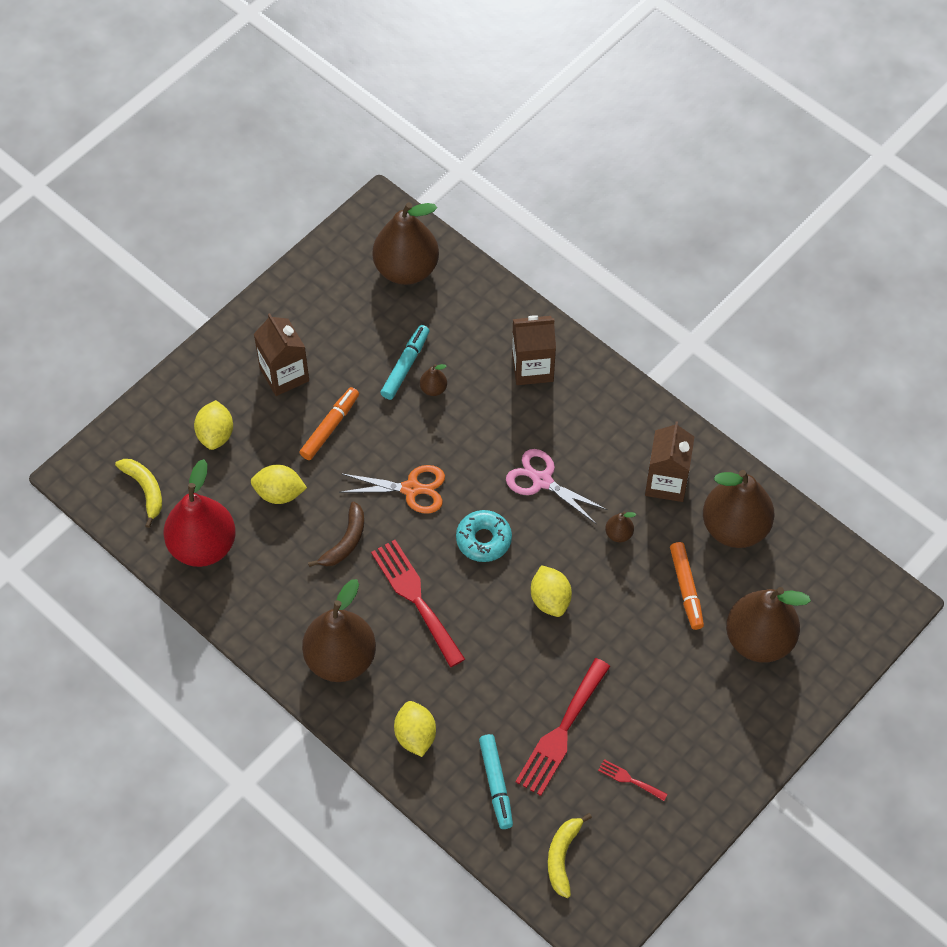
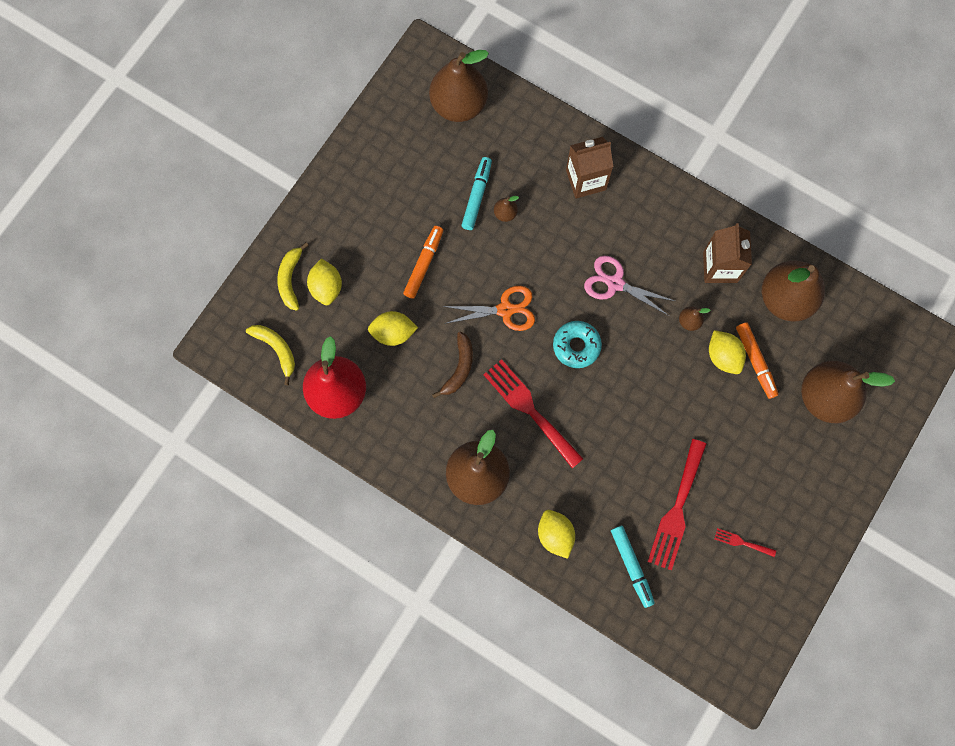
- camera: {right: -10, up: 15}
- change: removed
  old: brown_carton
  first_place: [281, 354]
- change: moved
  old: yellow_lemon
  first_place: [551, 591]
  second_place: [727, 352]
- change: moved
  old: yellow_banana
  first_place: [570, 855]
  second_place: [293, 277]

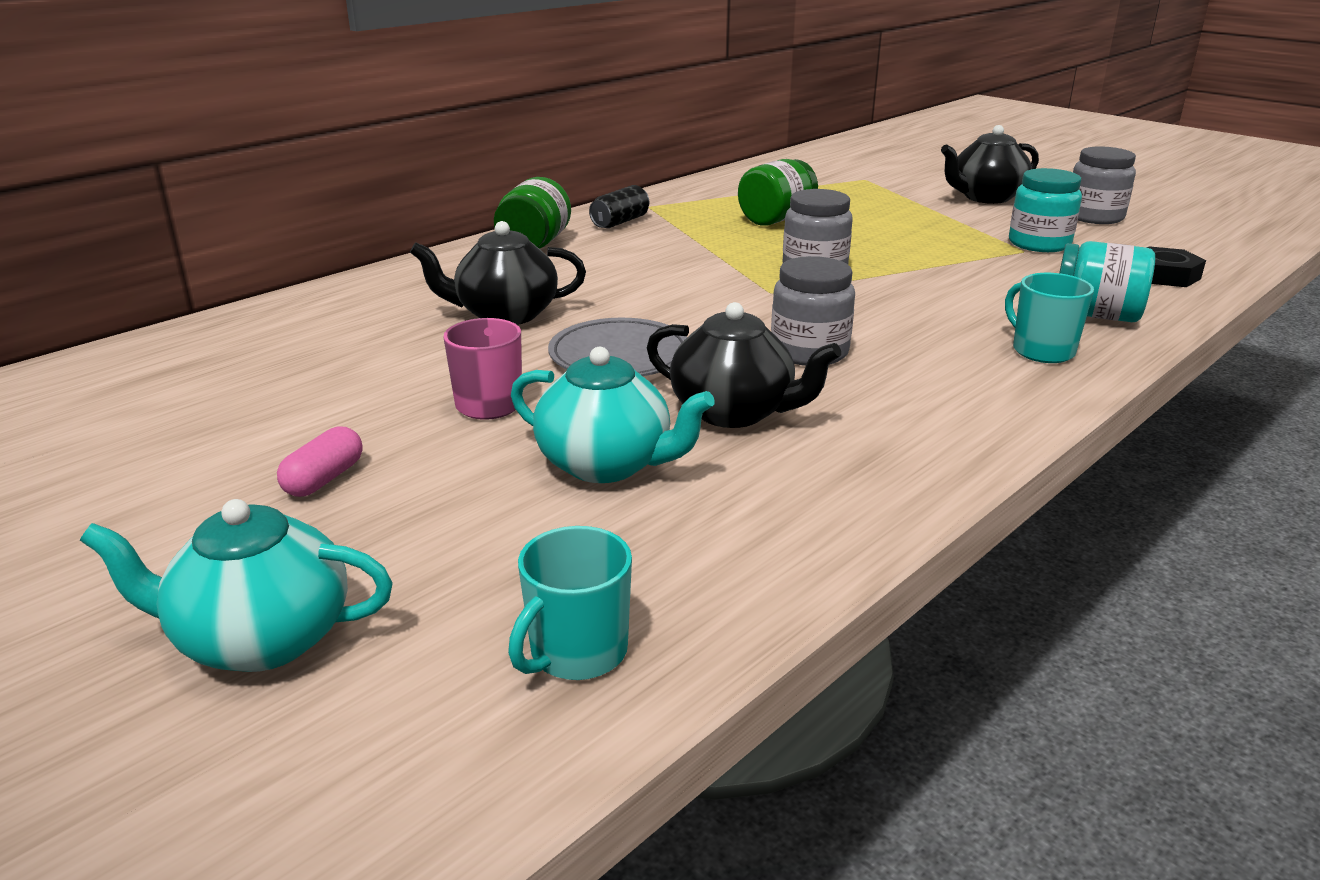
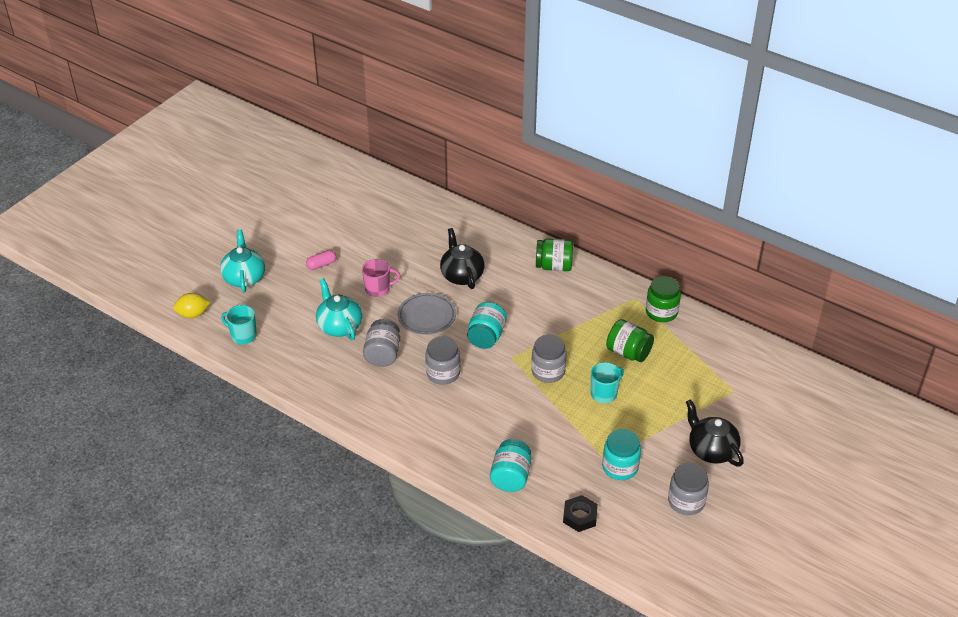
- camera: {right: 80, up: 15}
- change: turned
  old: pink_capsule
  first_place: [320, 461]
  second_place: [321, 260]
  degrees: -45
- change: turned
  old: turquoise_teapot
  first_place: [613, 415]
  second_place: [339, 309]
  degrees: 135
- change: removed
  old: black_can
  first_place: [619, 206]
- change: replaced
  old: black_teapot
  new: grey_jar
  first_place: [744, 365]
  second_place: [381, 343]
- change: moved
  old: turquoise_mug
  first_place: [1049, 318]
  second_place: [607, 382]
- change: added
  new: yellow_lemon
  second_place: [192, 305]
- change: added
  new: turquoise_jar
  second_place: [487, 325]
- change: added
  new: green_jar
  second_place: [663, 299]

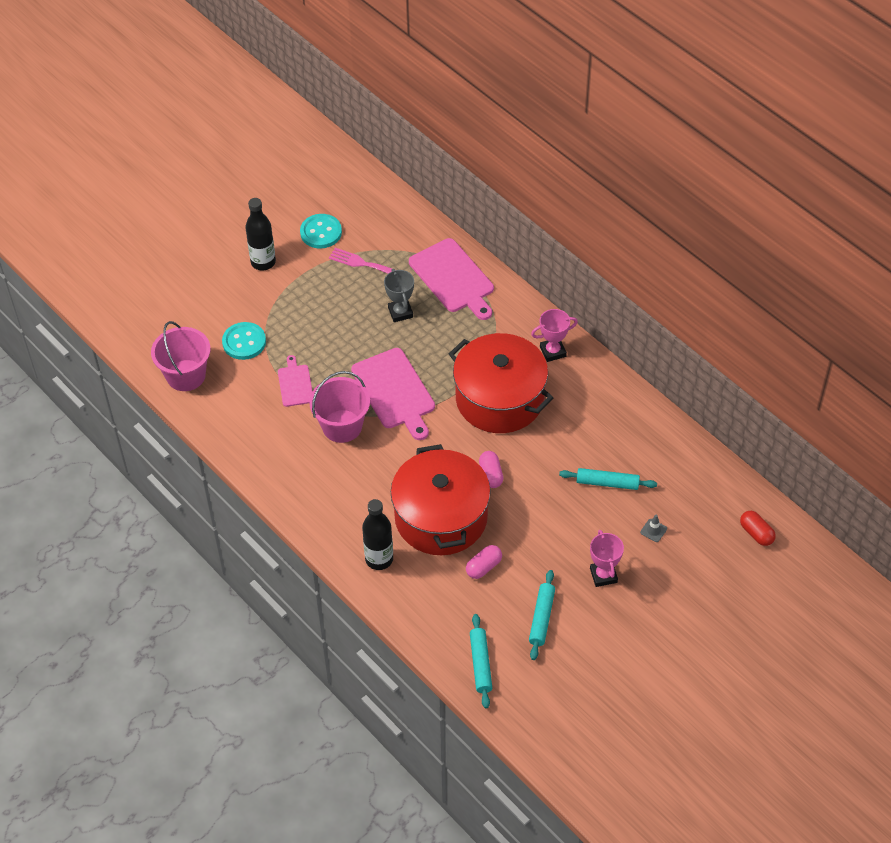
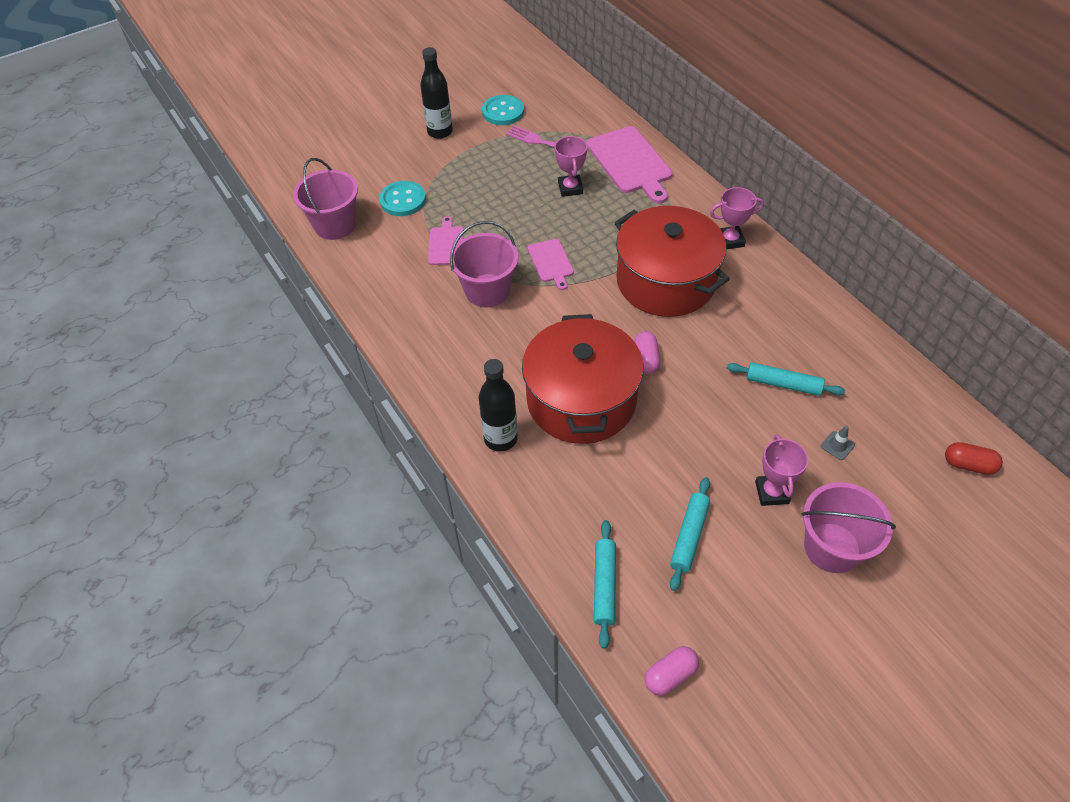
- camera: {right: 10, up: 0}
- change: resized
  old: pink_cutting_board
  first_place: [393, 394]
  second_place: [550, 264]
  factor: 0.55
- change: recoloured
  old: grey_trophy
  new: pink_trophy
  first_place: [399, 295]
  second_place: [571, 166]
- change: moved
  old: pink_capsule
  first_place: [484, 562]
  second_place: [672, 670]
- change: turned
  old: red_capsule
  first_place: [758, 528]
  second_place: [974, 458]
  degrees: -45
- change: added
  new: pink_bucket
  second_place: [848, 527]

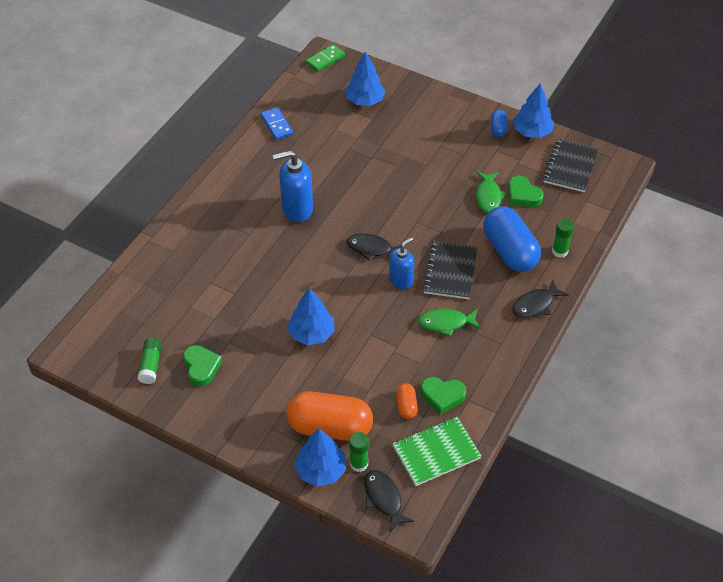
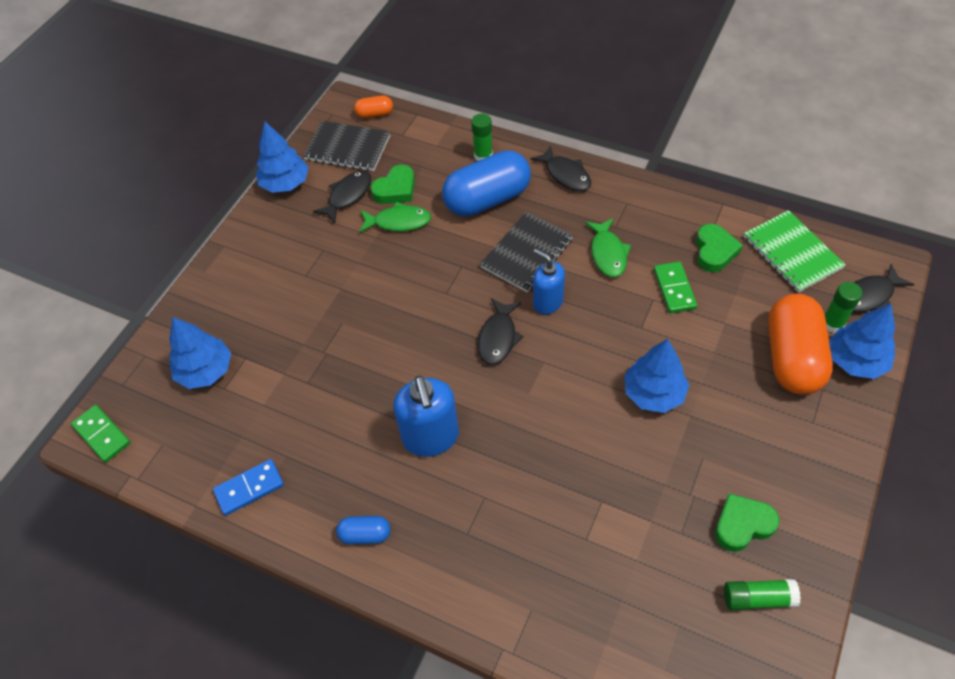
- camera: {right: -90, up: 5}
- change: moved
  old: orange_capsule
  first_place: [407, 401]
  second_place: [373, 106]
- change: turned
  old: black_notebook
  first_place: [450, 270]
  second_place: [526, 252]
  degrees: -60
- change: moved
  old: blue_capsule
  first_place: [499, 123]
  second_place: [363, 530]
- change: added
  new: black_fish
  second_place: [342, 197]
- change: added
  new: green_domino
  second_place: [675, 287]

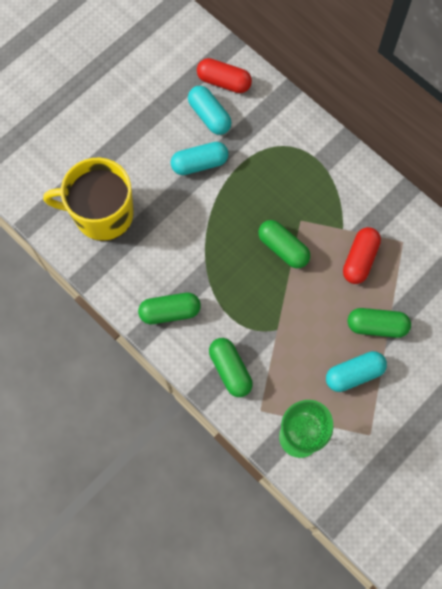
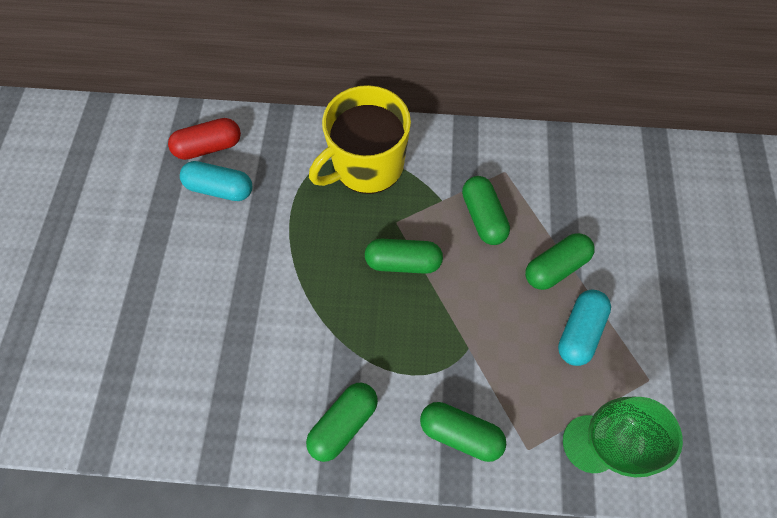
- camera: {right: -40, up: -5}
- change: moved
  old: yellow_mug
  first_place: [88, 199]
  second_place: [360, 139]
- change: removed
  old: turquoise_capsule
  first_place: [200, 158]
- change: recoloured
  old: red_capsule
  new: green_capsule
  first_place: [362, 255]
  second_place: [486, 210]

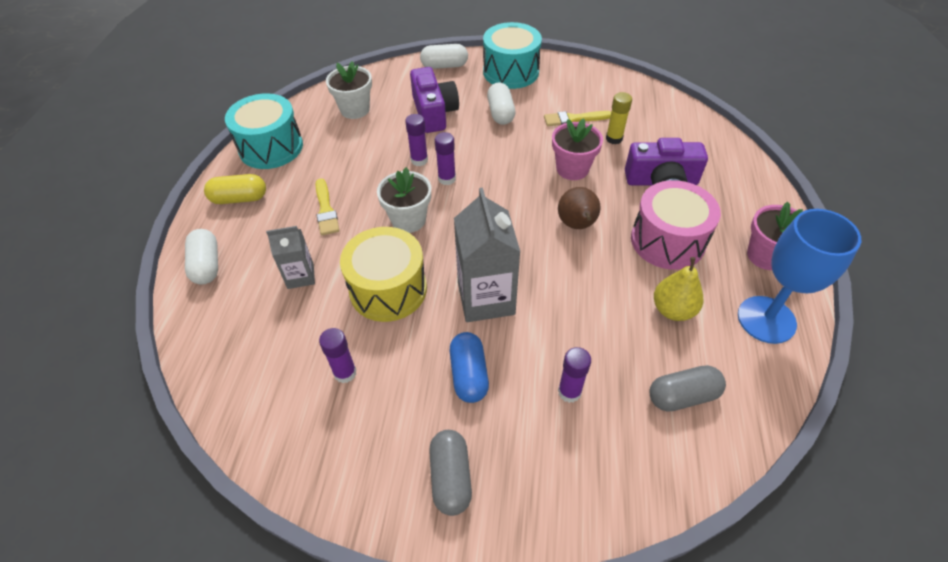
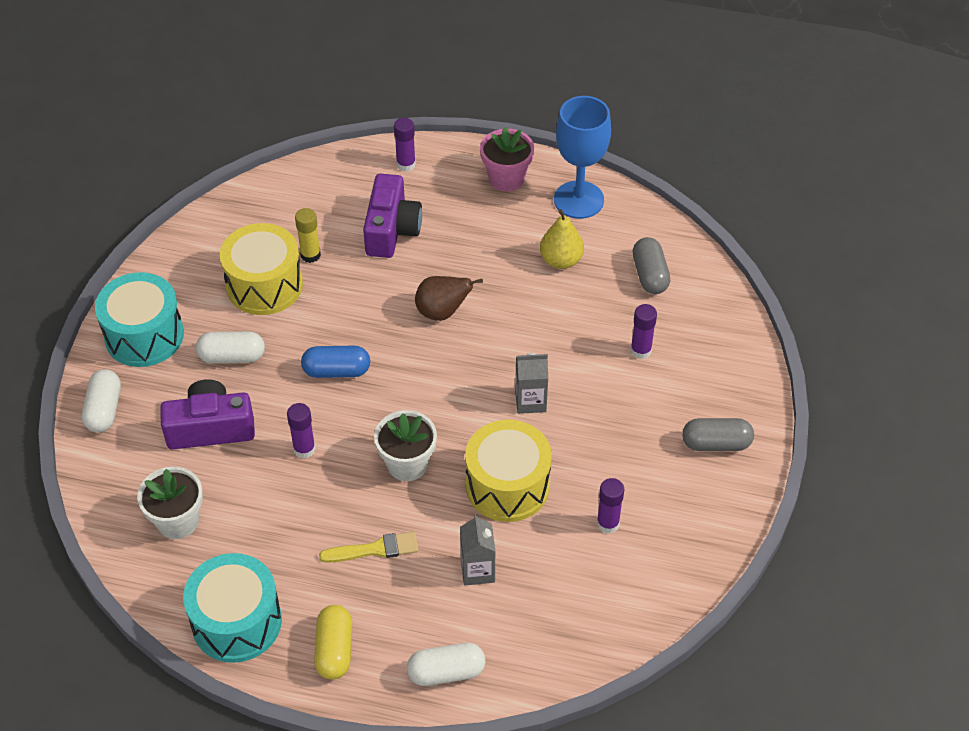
- camera: {right: -85, up: 0}
- change: moved
  old: purple_glue_stick
  first_place: [445, 158]
  second_place: [405, 145]
- change: moved
  old: blue_capsule
  first_place: [469, 367]
  second_place: [335, 362]
- change: resized
  old: grey_carton
  first_place: [487, 255]
  second_place: [531, 383]
  factor: 0.57
- change: replaced
  old: yellow_brush
  new: yellow_drum
  first_place: [577, 118]
  second_place: [261, 269]
- change: removed
  old: pink_flower_pot
  first_place: [577, 149]
- change: removed
  old: pink_drum
  first_place: [676, 225]

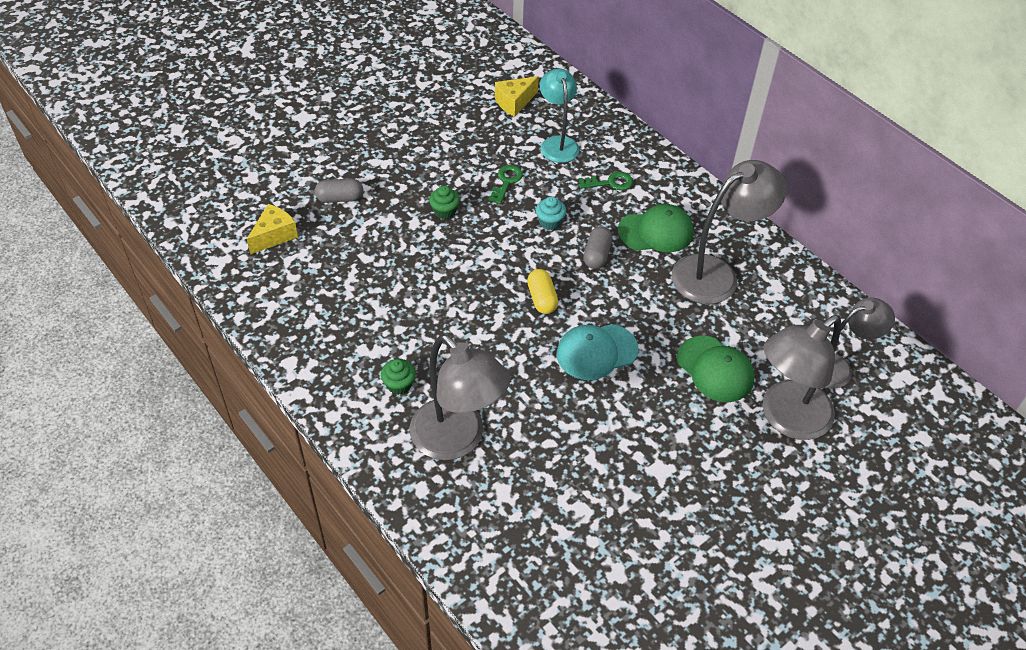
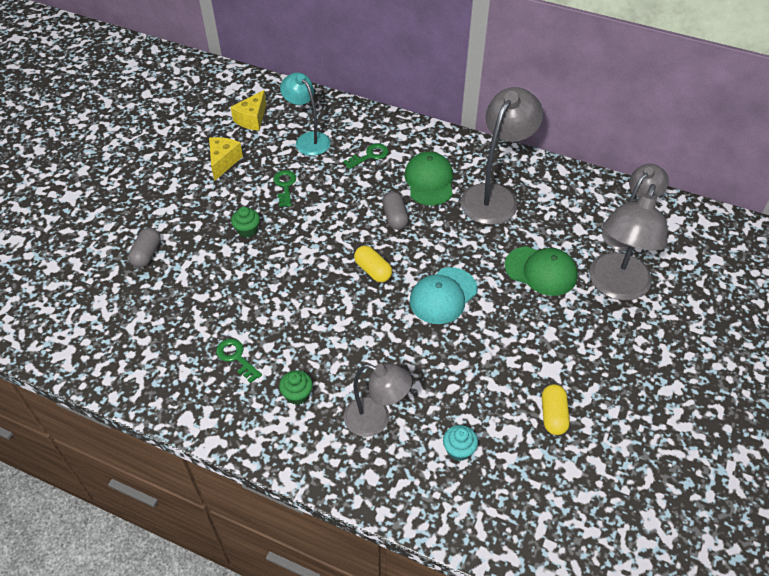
- camera: {right: -25, up: 0}
- change: moved
  old: yellow_cheese
  first_place: [272, 229]
  second_place: [226, 159]
- change: turned
  old: grey_capsule
  first_place: [339, 191]
  second_place: [144, 248]
  degrees: -45
- change: resized
  old: grey_lamp
  first_place: [460, 397]
  second_place: [378, 400]
  factor: 0.65
- change: moved
  old: turquoise_cupcake
  first_place: [551, 213]
  second_place: [460, 443]
- change: turned
  old: green_cap
  first_place: [656, 228]
  second_place: [428, 178]
  degrees: -60
- change: added
  new: green_key
  second_place: [239, 361]
- change: added
  new: yellow_capsule
  second_place: [556, 409]

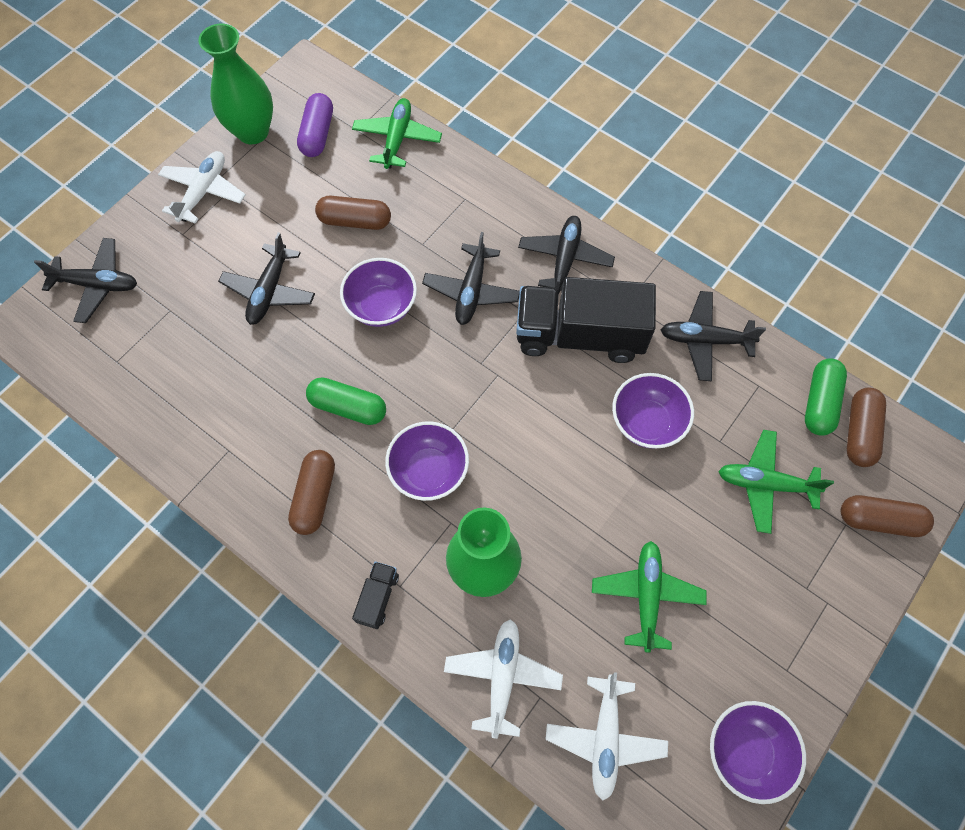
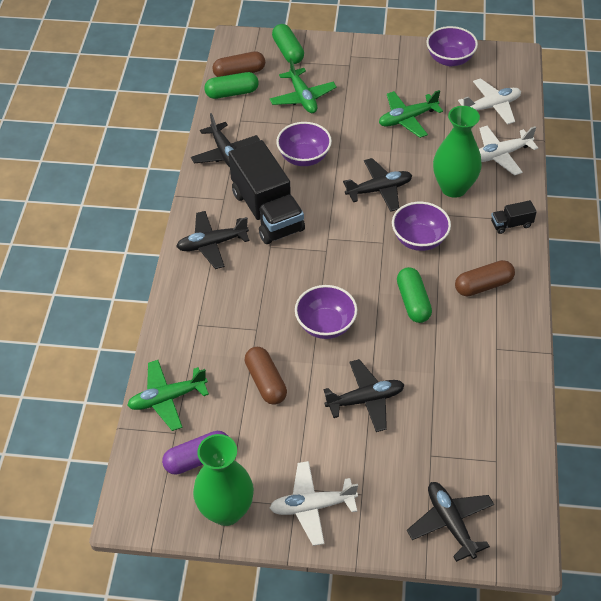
- camera: {right: -120, up: -15}
- change: moved
  old: black_plane
  first_place: [471, 278]
  second_place: [377, 185]
- change: recoloured
  old: brown_capsule
  new: green_capsule
  first_place: [887, 516]
  second_place: [288, 44]

